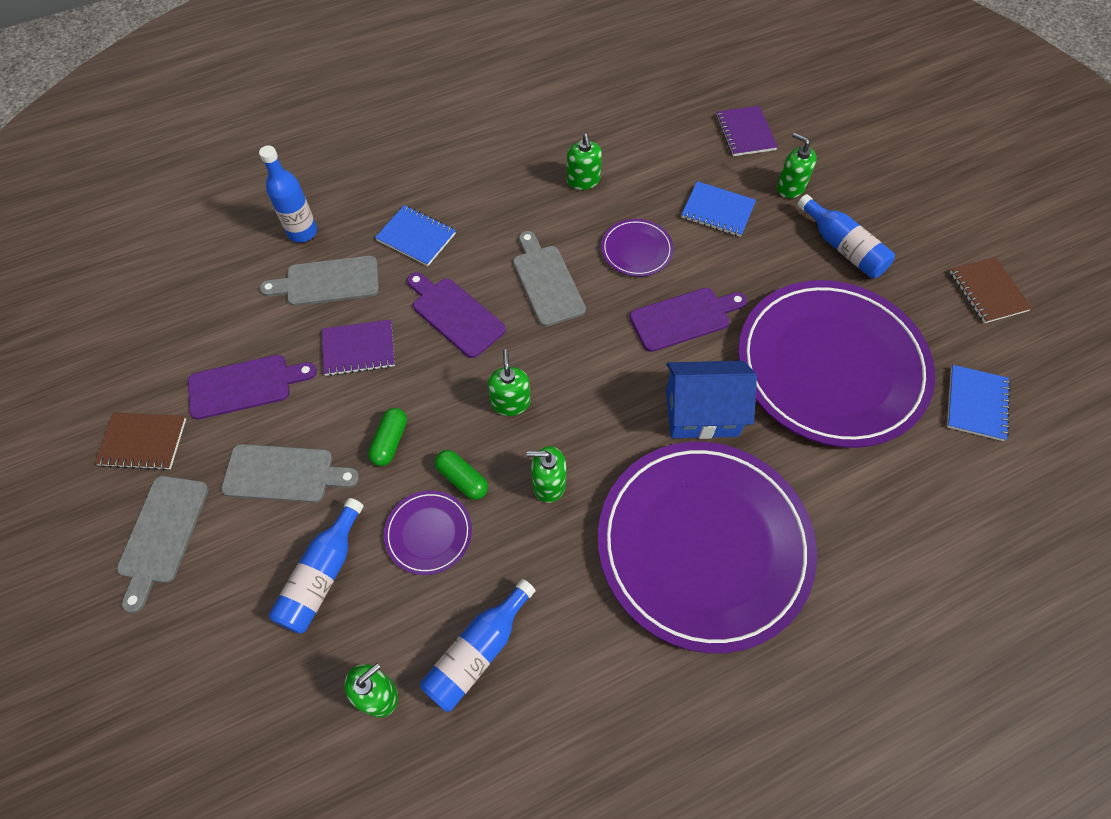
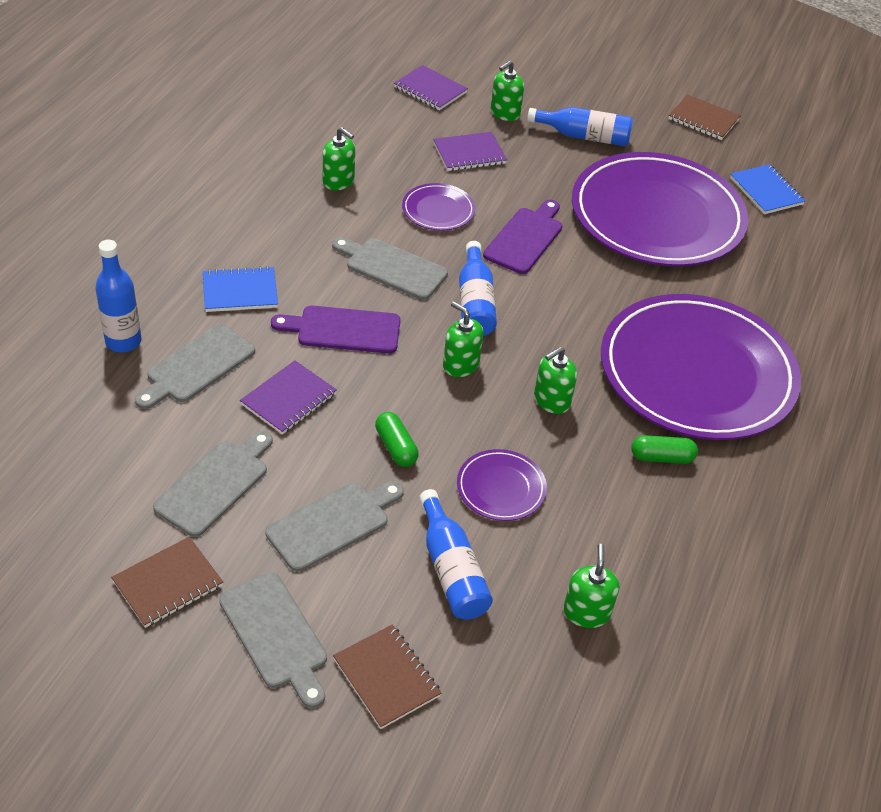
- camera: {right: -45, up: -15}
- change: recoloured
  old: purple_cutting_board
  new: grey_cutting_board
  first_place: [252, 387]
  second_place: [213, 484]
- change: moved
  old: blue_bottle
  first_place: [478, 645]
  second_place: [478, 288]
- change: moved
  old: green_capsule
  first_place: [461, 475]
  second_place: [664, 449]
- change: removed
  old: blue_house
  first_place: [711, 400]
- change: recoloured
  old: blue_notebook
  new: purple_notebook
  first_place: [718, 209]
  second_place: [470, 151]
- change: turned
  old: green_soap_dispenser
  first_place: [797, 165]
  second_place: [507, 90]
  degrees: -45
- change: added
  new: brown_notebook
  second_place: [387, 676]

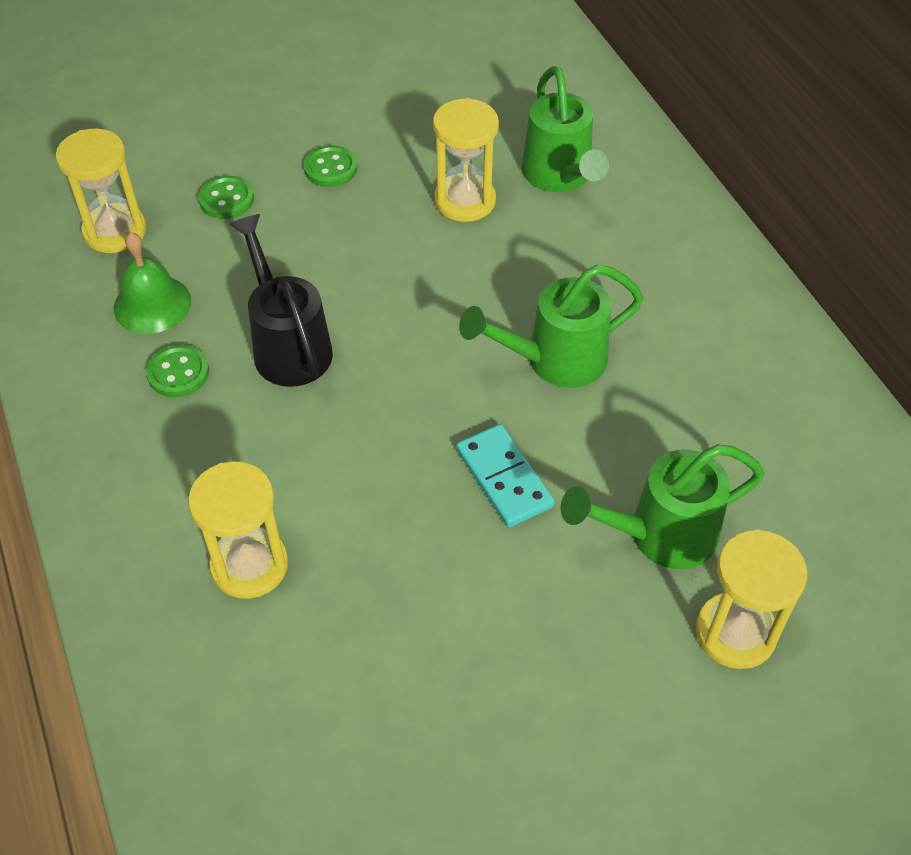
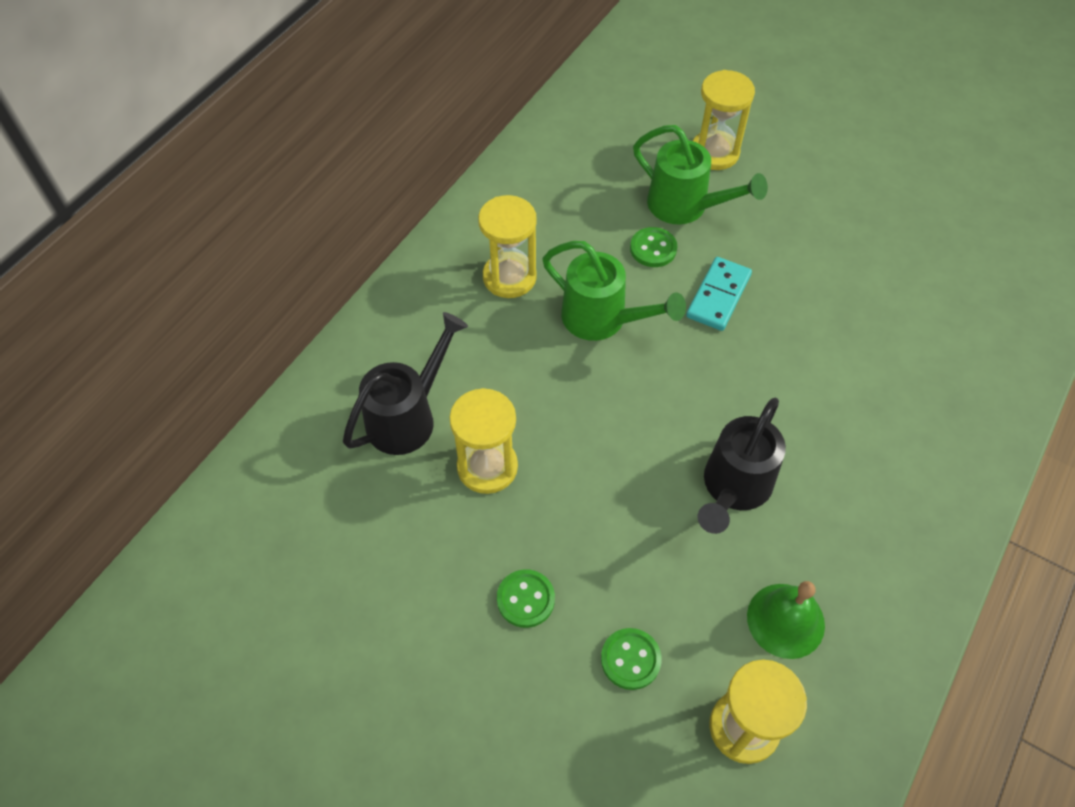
- camera: {right: -125, up: 5}
- change: moved
  old: green_button
  first_place: [177, 371]
  second_place: [653, 247]
- change: moved
  old: yellow_hourglass
  first_place: [238, 530]
  second_place: [507, 246]
- change: recoloured
  old: green_watering_can
  new: black_watering_can
  first_place: [565, 129]
  second_place: [405, 383]

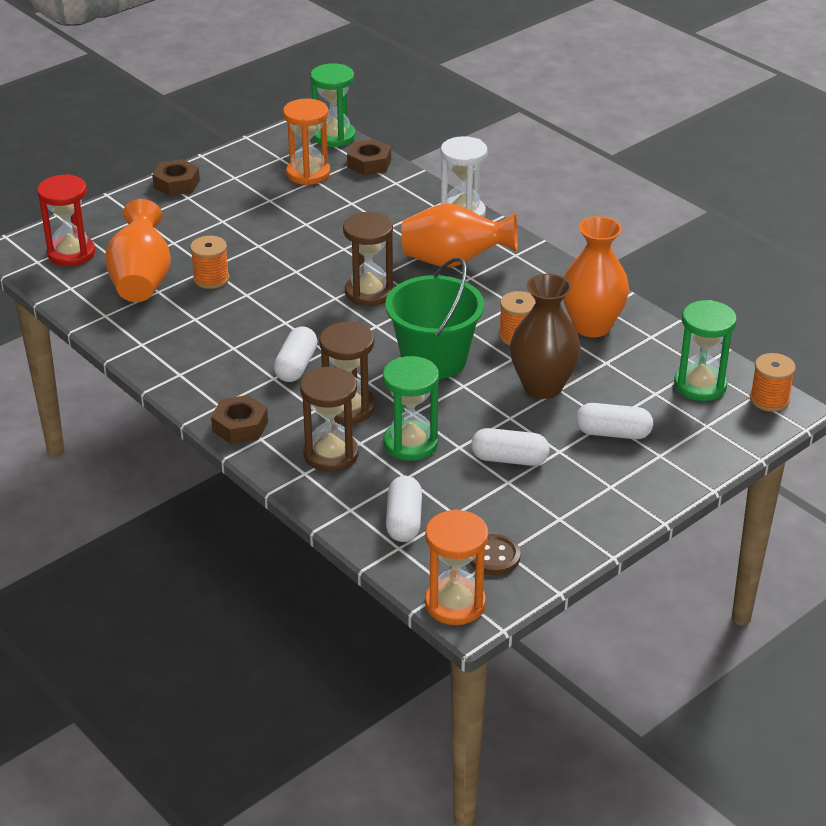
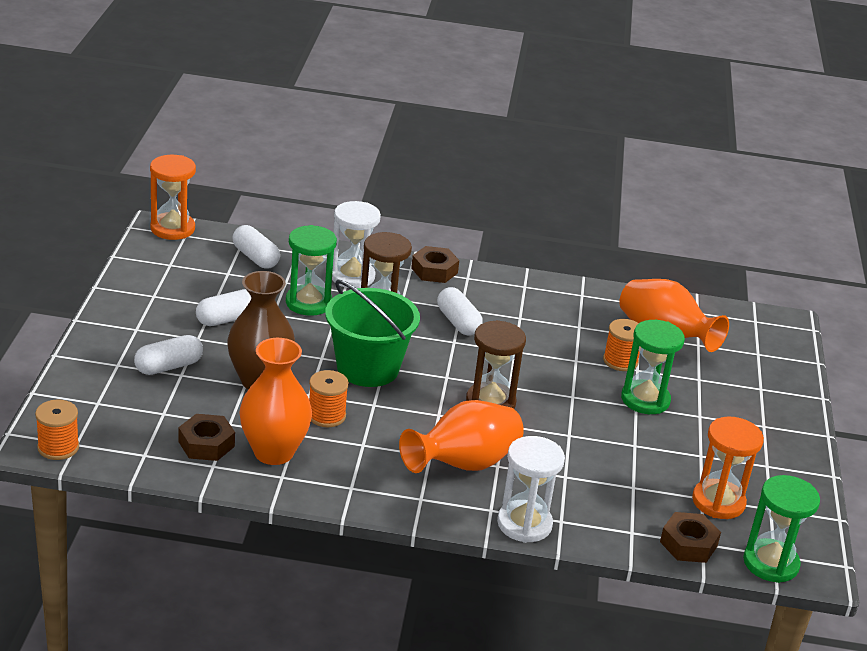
- camera: {right: 135, up: -5}
- change: removed
  old: red_hourglass
  first_place: [66, 220]
- change: moved
  old: brown_nut
  first_place: [176, 177]
  second_place: [206, 437]
- change: recoloured
  old: brown_hourglass
  new: white_hourglass
  first_place: [329, 419]
  second_place: [356, 244]
- change: removed
  old: brown_button
  first_place: [495, 554]
- change: moved
  old: green_hourglass
  first_place: [705, 350]
  second_place: [653, 367]

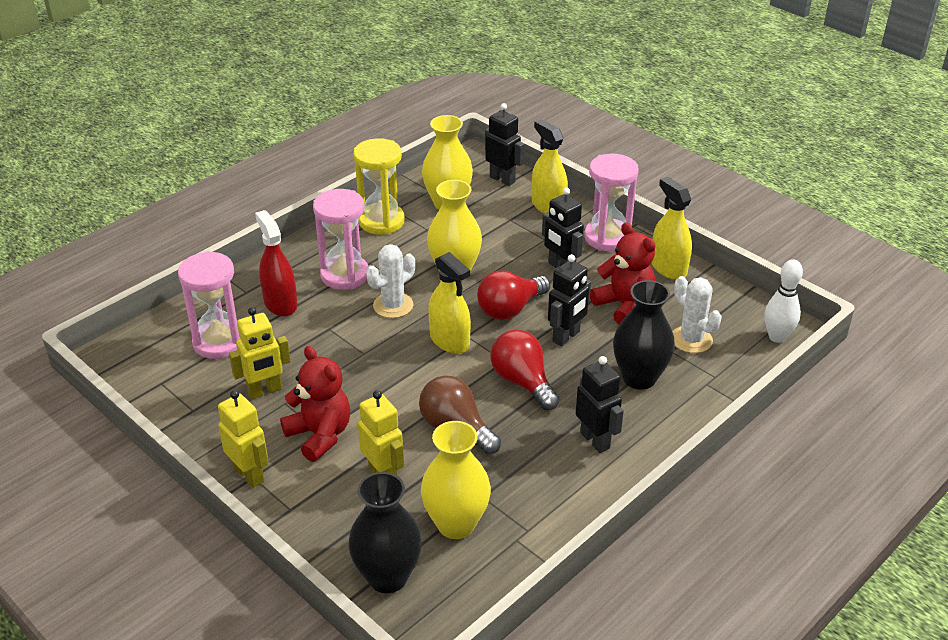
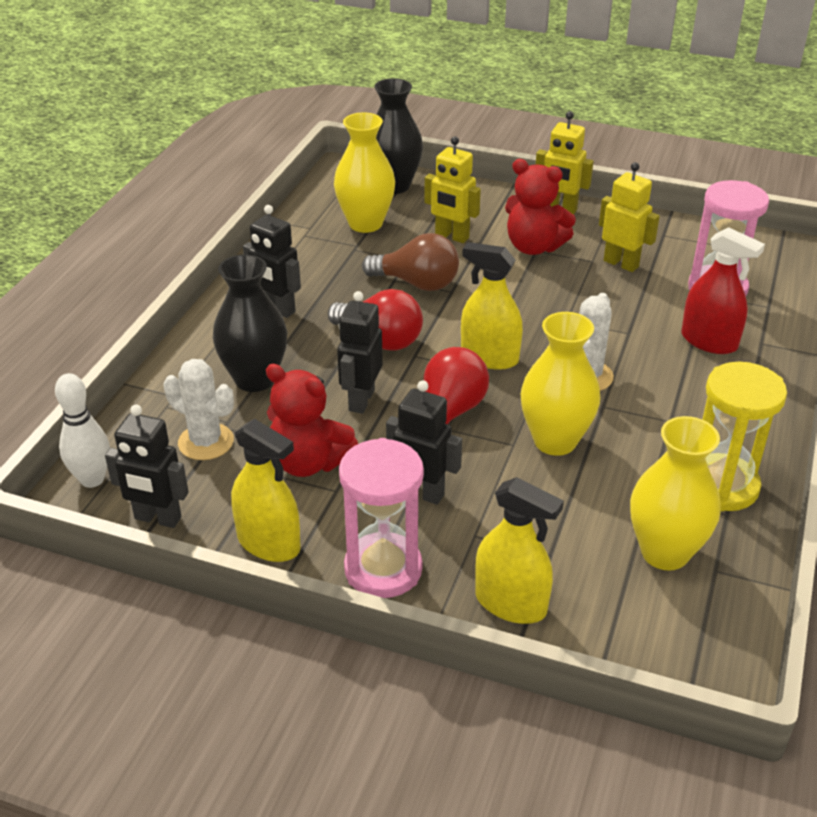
- camera: {right: 155, up: 0}
- change: turned
  old: yellow_robot
  first_place: [260, 353]
  second_place: [629, 217]
  degrees: 90
- change: removed
  old: pink_hourglass
  first_place: [341, 239]
- change: moved
  old: black_robot
  first_place: [505, 144]
  second_place: [147, 466]

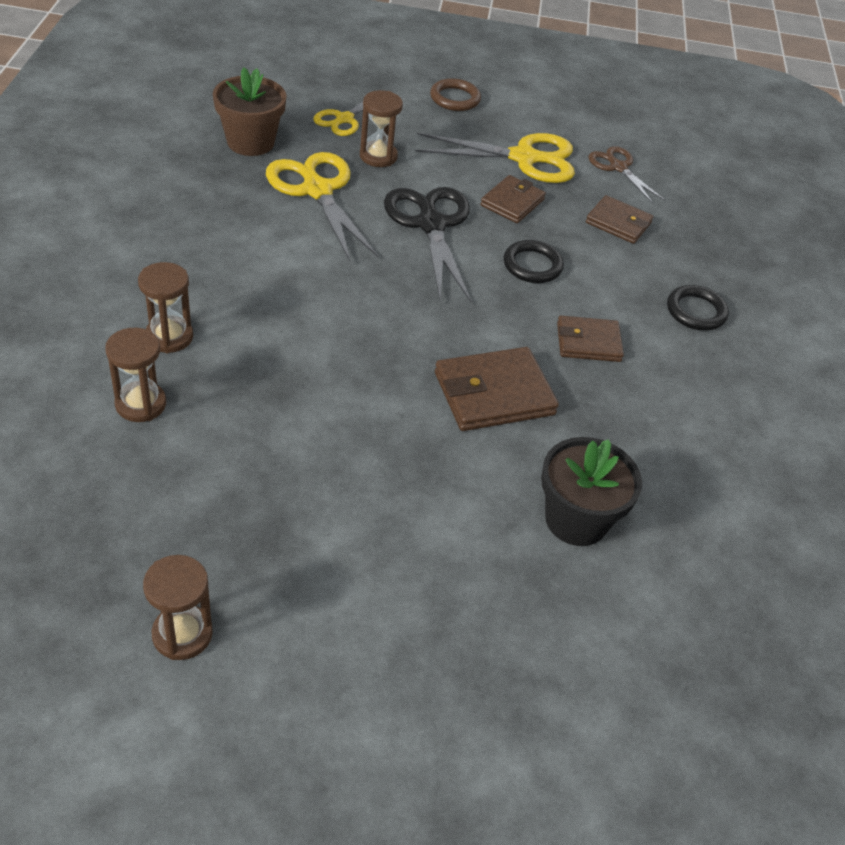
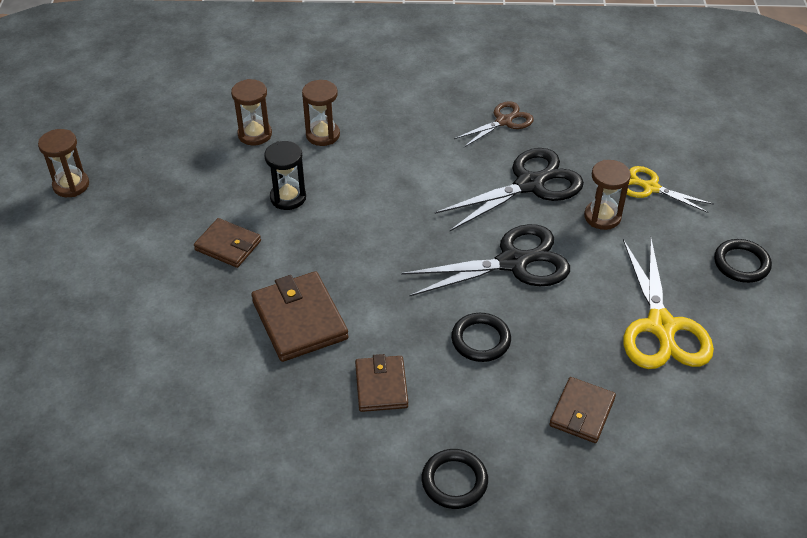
- camera: {right: 90, up: 0}
- change: removed
  old: brown_flower_pot
  first_place: [250, 111]
- change: recoloured
  old: yellow_scissors
  new: black_scissors
  first_place: [322, 206]
  second_place: [509, 189]
- change: recoloured
  old: brown_ring
  new: black_ring
  first_place: [455, 94]
  second_place: [743, 261]
- change: moved
  old: brown_wallet
  first_place: [513, 199]
  second_place: [227, 243]
- change: removed
  old: black_flower_pot
  first_place: [591, 491]
- change: moved
  old: brown_scissors
  first_place: [626, 175]
  second_place: [494, 124]
- change: added
  new: black_hourglass
  second_place: [285, 175]

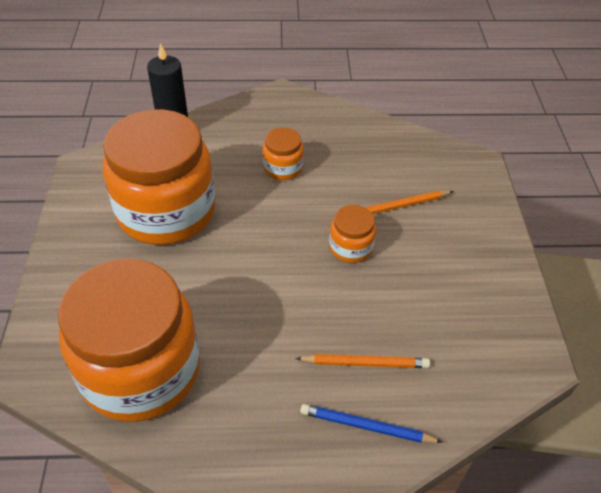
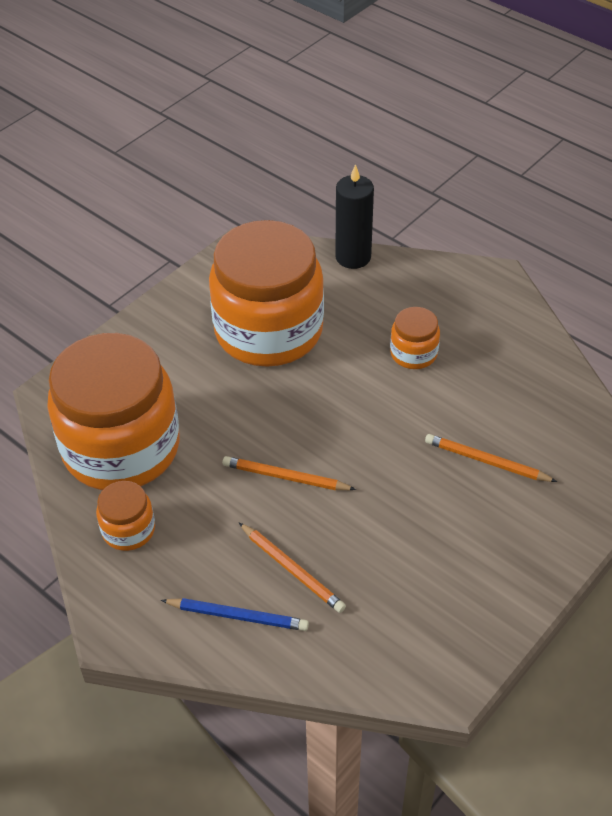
- camera: {right: 45, up: 0}
- change: turned
  old: blue_pencil
  first_place: [371, 423]
  second_place: [235, 614]
  degrees: 135
- change: moved
  old: orange_jar
  first_place: [352, 234]
  second_place: [125, 516]
- change: added
  new: orange_pencil
  second_place: [289, 473]

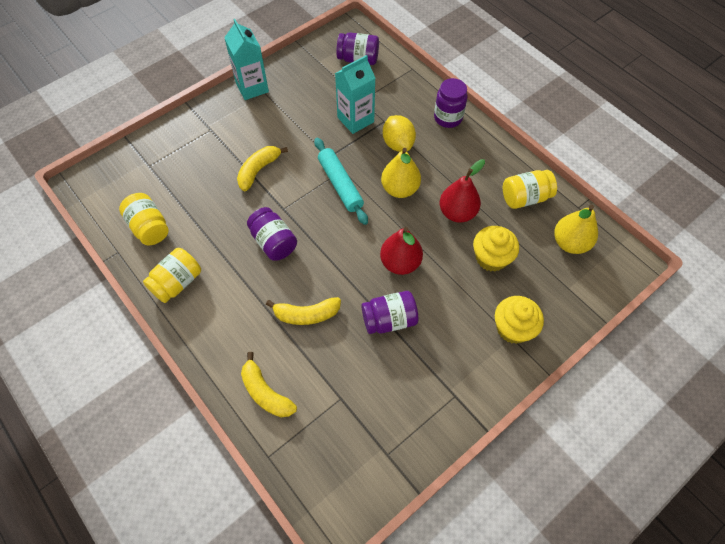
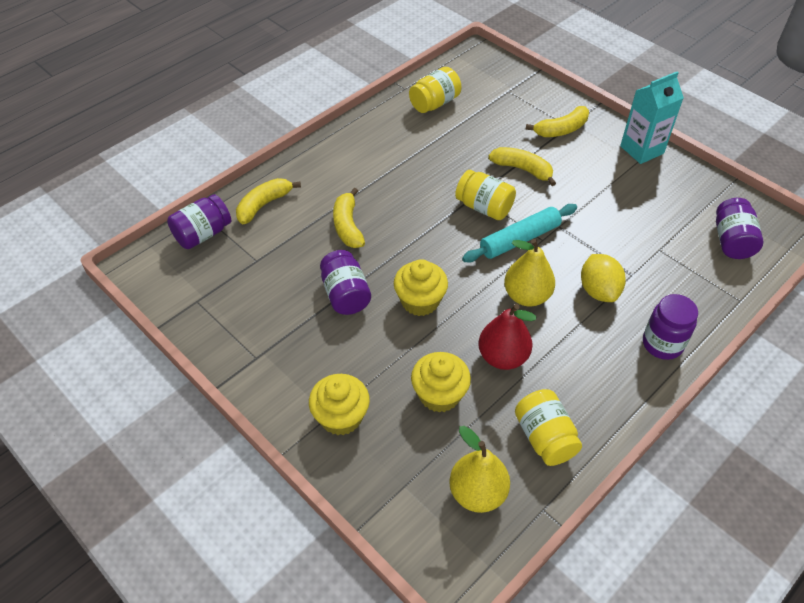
- camera: {right: 85, up: -10}
- change: moved
  old: yellow_jar
  first_place: [172, 275]
  second_place: [485, 195]
- change: moved
  old: purple_jar
  first_place: [272, 234]
  second_place: [199, 221]
- change: removed
  old: turquoise_carton
  first_place: [355, 94]
- change: replaced
  old: red_pear
  new: yellow_cupcake
  first_place: [401, 251]
  second_place: [421, 287]
- change: turned
  old: yellow_lemon
  first_place: [399, 133]
  second_place: [603, 278]
  degrees: -75
- change: added
  new: yellow_banana
  second_place: [557, 121]

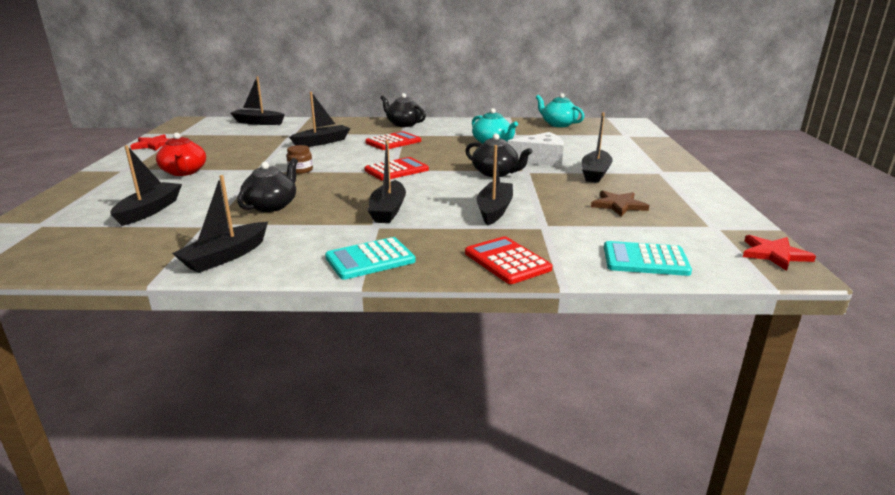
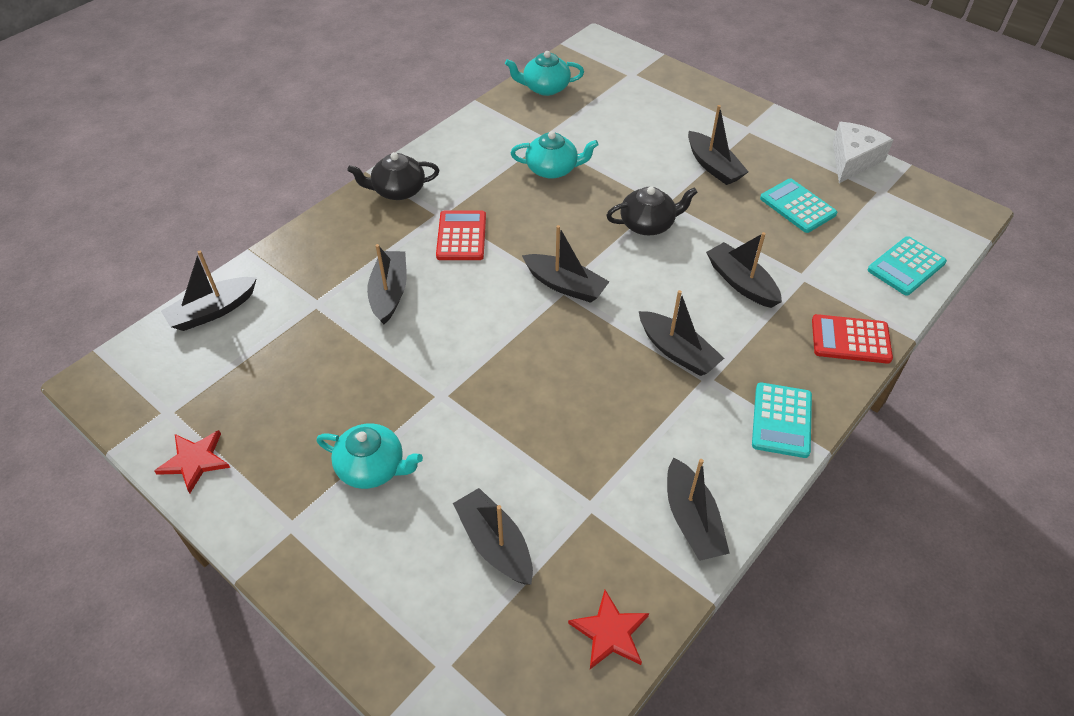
- camera: {right: -50, up: 25}
- change: recoloured
  old: red_teapot
  new: turquoise_teapot
  first_place: [181, 154]
  second_place: [369, 456]
- change: removed
  old: black_teapot
  first_place: [267, 185]
- change: removed
  old: brown_jar
  first_place: [299, 159]
- change: replaced
  old: red_calculator
  new: black_boat
  first_place: [396, 169]
  second_place: [565, 264]
- change: moved
  old: white_cheese
  first_place: [535, 149]
  second_place: [863, 152]
- change: replaced
  old: brown_star
  new: turquoise_calculator
  first_place: [620, 203]
  second_place: [798, 206]
- change: moved
  old: red_star
  first_place: [779, 253]
  second_place: [608, 629]

